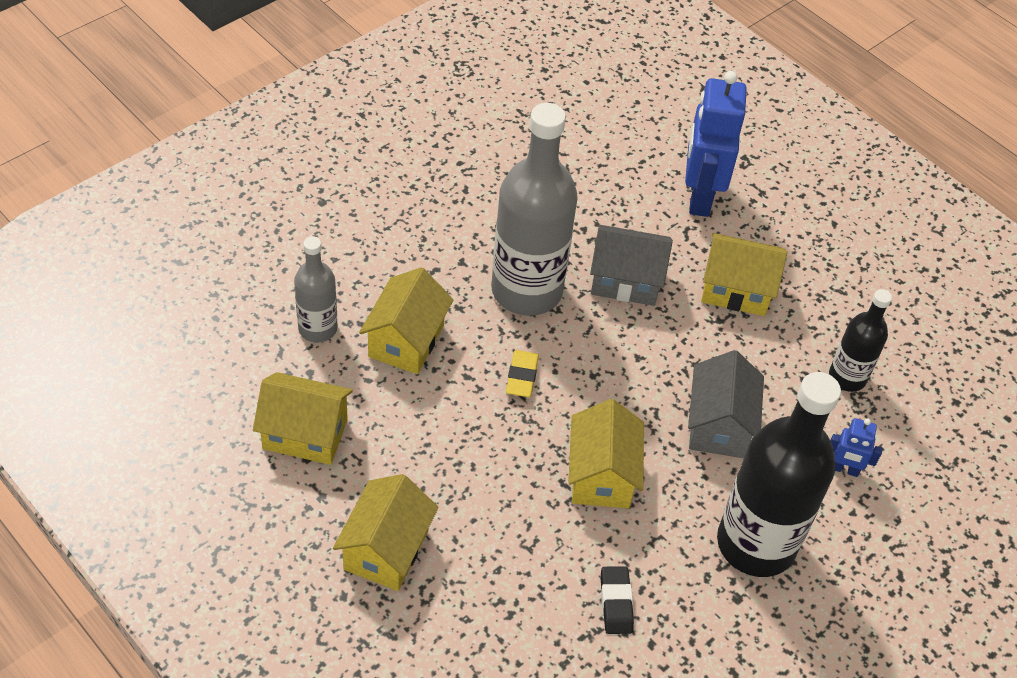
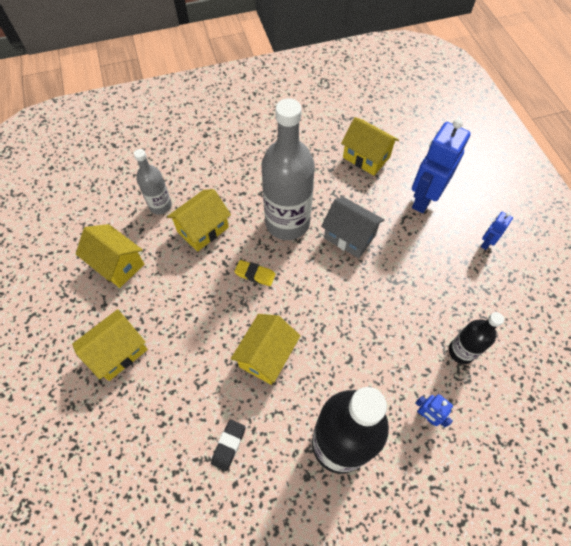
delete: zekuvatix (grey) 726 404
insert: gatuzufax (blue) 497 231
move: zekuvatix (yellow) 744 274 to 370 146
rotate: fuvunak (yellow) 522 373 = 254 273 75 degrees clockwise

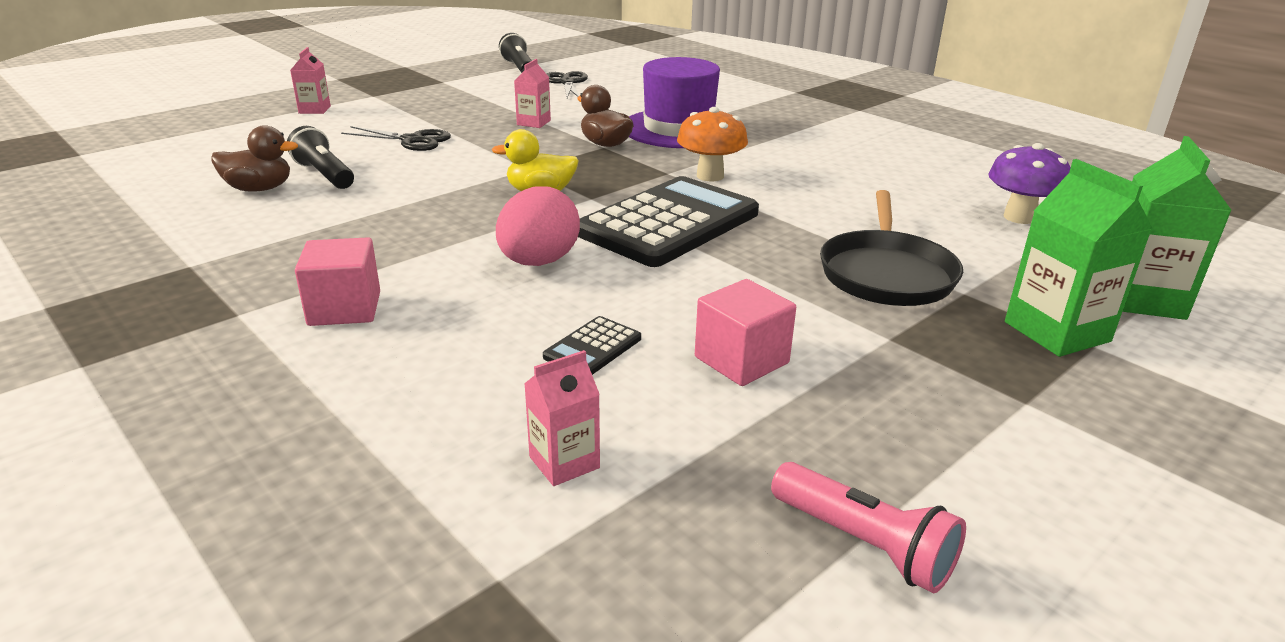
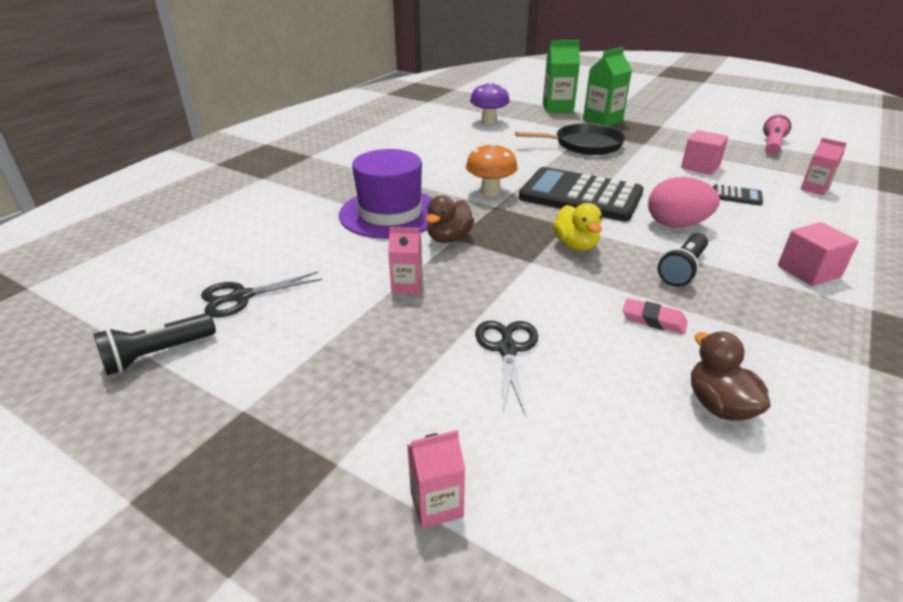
insert: fuvunak (pink) 655 316
move: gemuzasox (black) 320 157 to 683 259

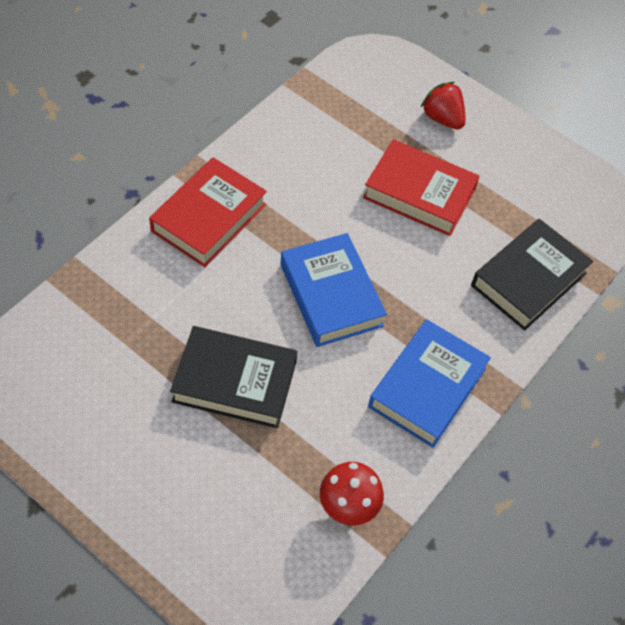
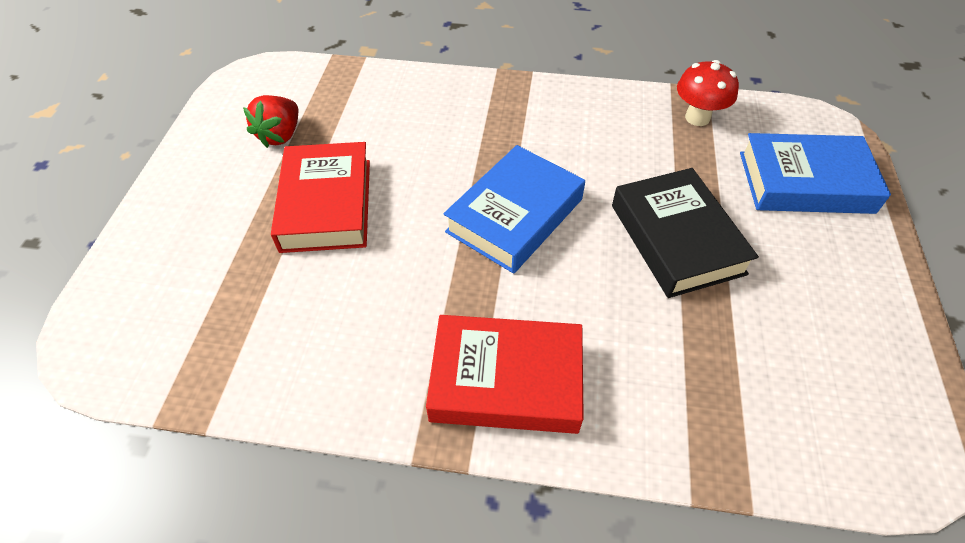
delete: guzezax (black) 532 275
move: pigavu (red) 443 106 to 270 121; guzezax (blue) 429 383 to 815 173

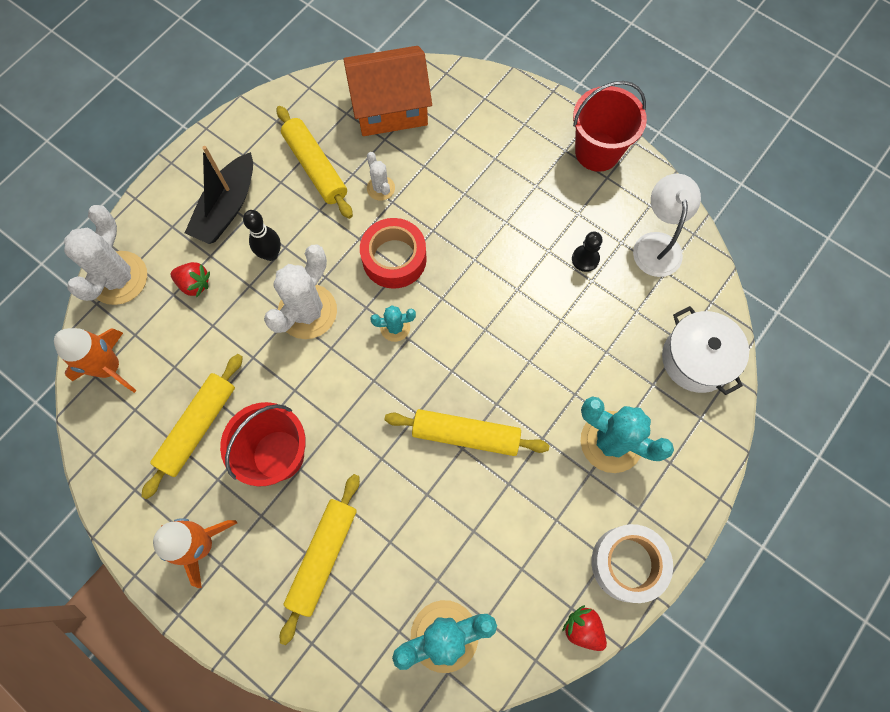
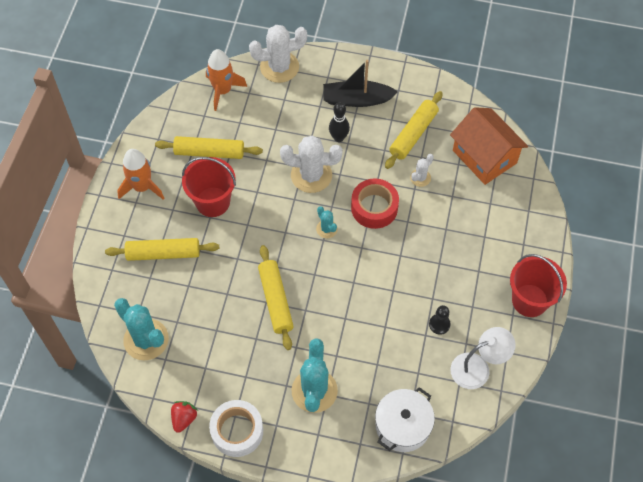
delete: pigavu (red) 190 279

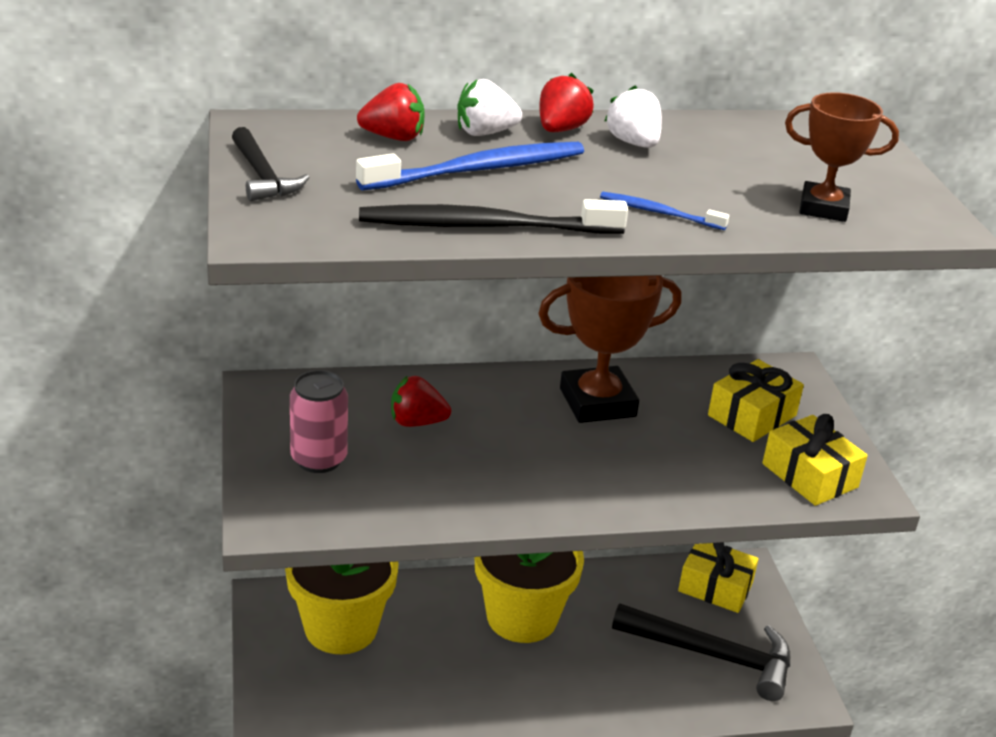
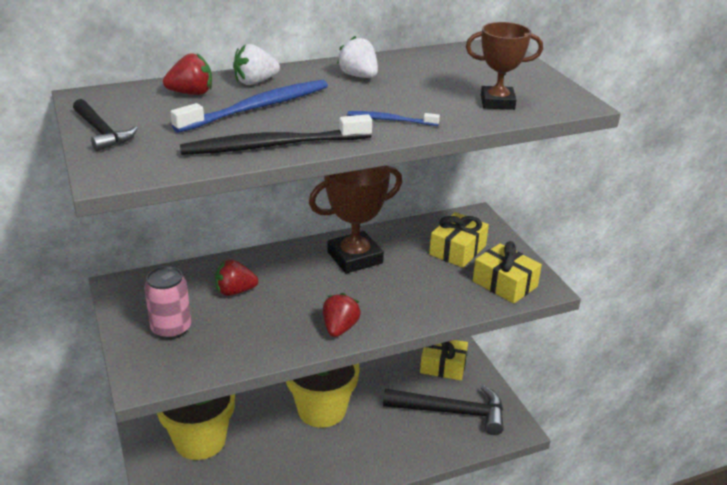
move: pigavu (red) 566 102 to 342 315

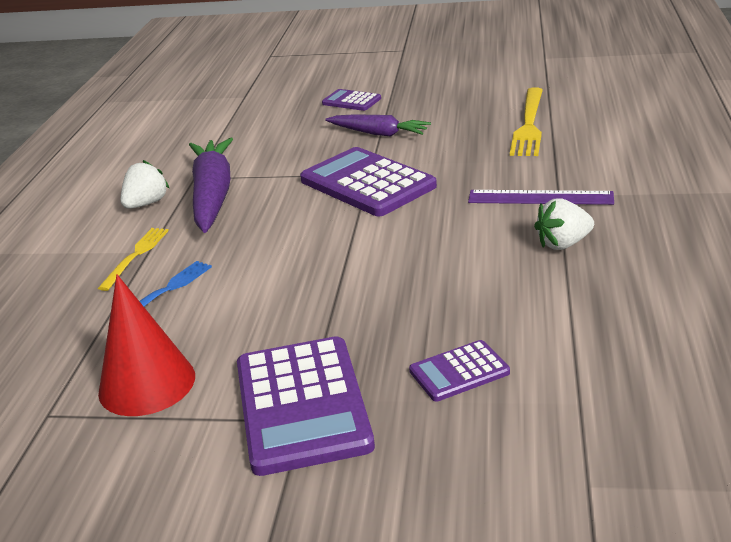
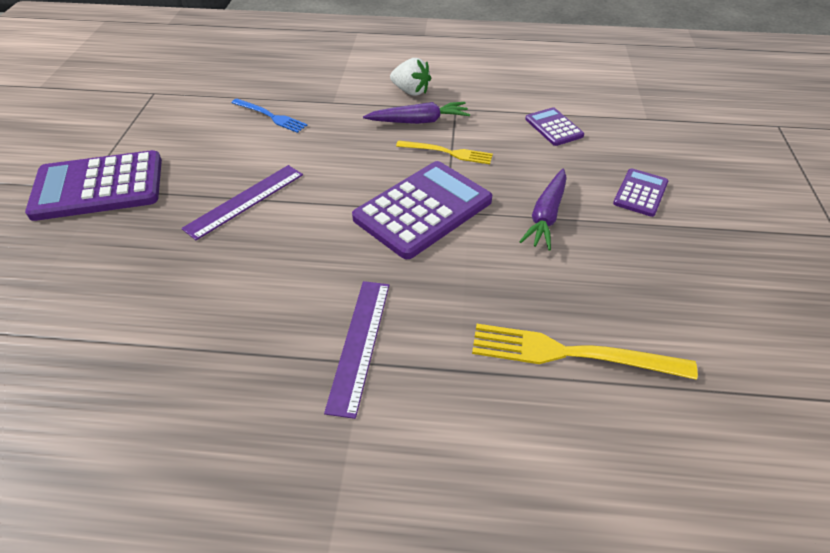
delete: pigavu (white) 564 224; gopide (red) 146 345
insert: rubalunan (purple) 242 202
move: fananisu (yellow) 133 259 to 444 152; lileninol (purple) 459 370 to 554 126
resize: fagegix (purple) 211 185 = 416 113 x0.61

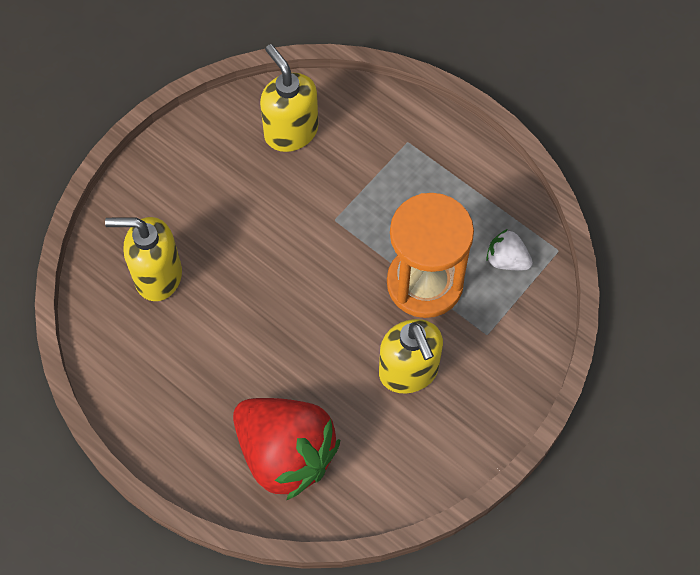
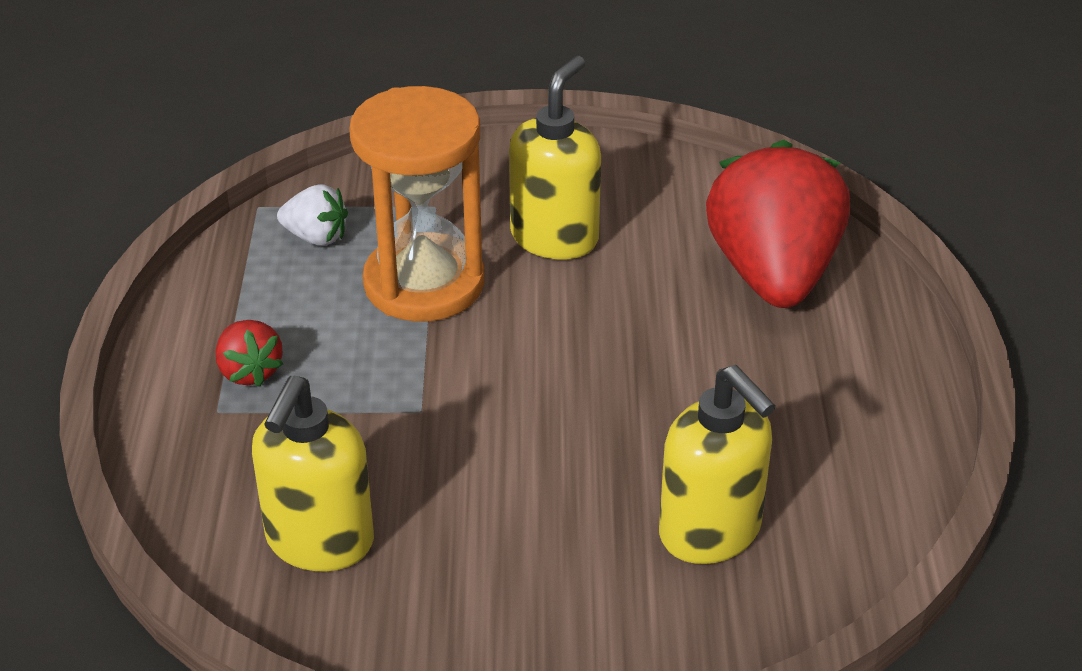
insert: pigavu (red) 249 353
rotate: pigavu (white) 509 249 = 312 215 60 degrees counterclockwise

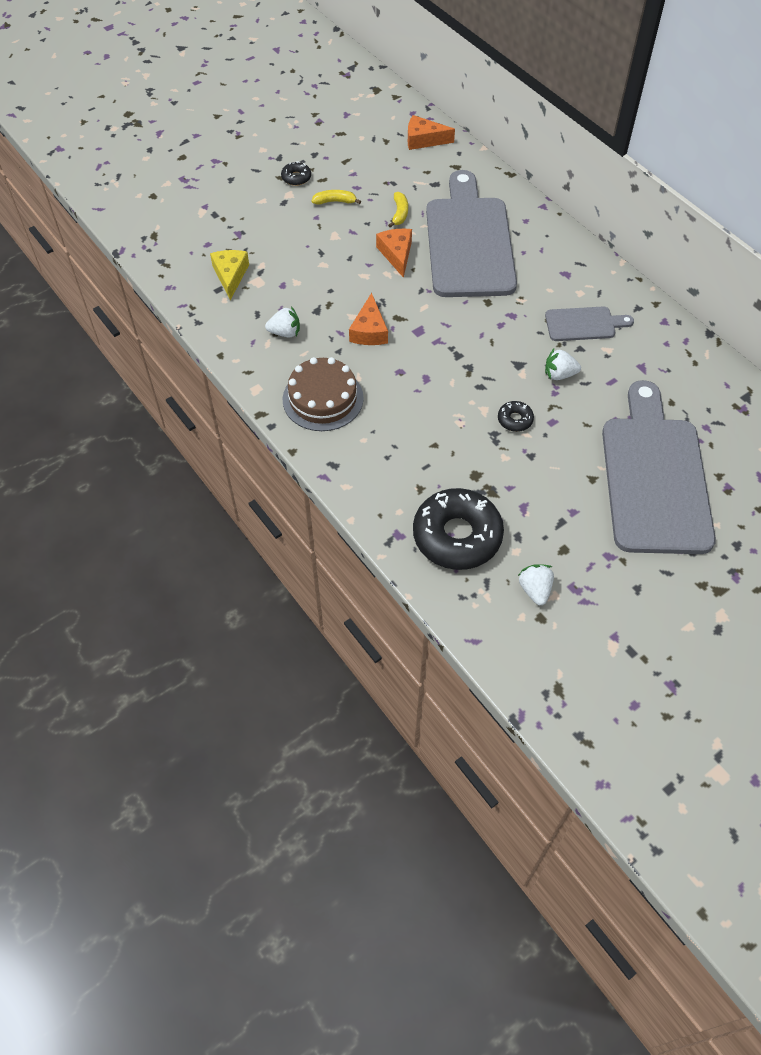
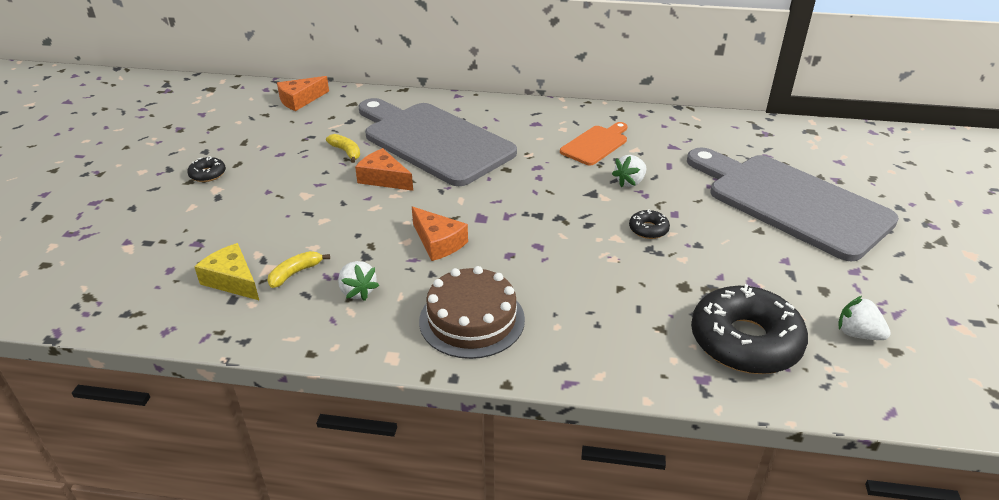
move: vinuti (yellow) 336 197 to 299 269
recolor: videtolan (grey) 589 324 to videtolan (orange) 594 144
rotate: pigavu (white) 282 321 = 358 281 105 degrees clockwise

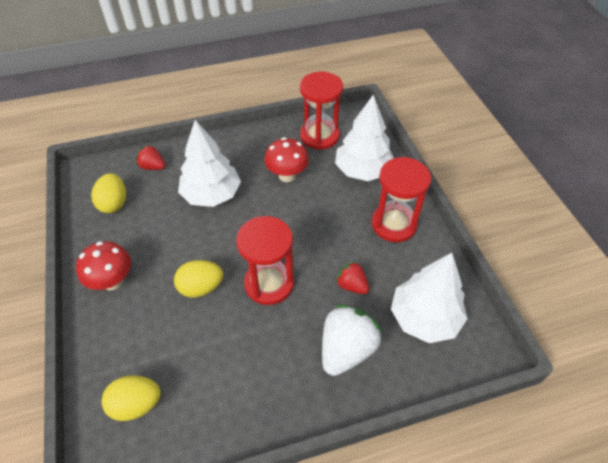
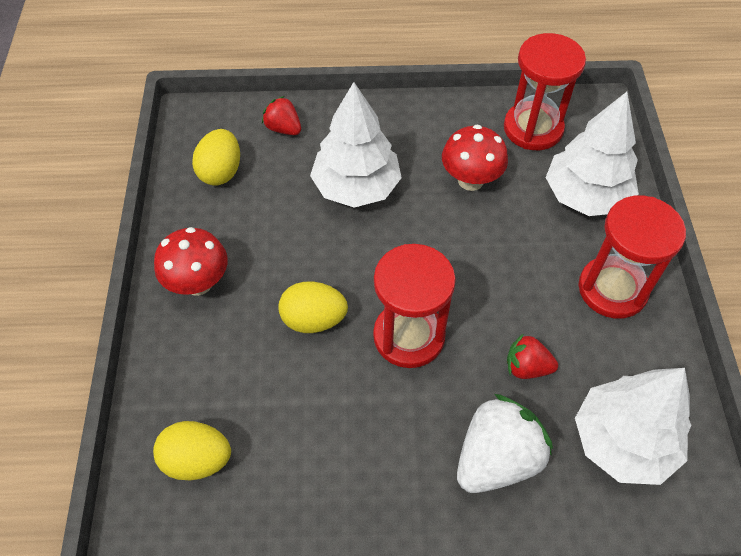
rotate: pigavu (red) 352 277 = 532 356 45 degrees counterclockwise

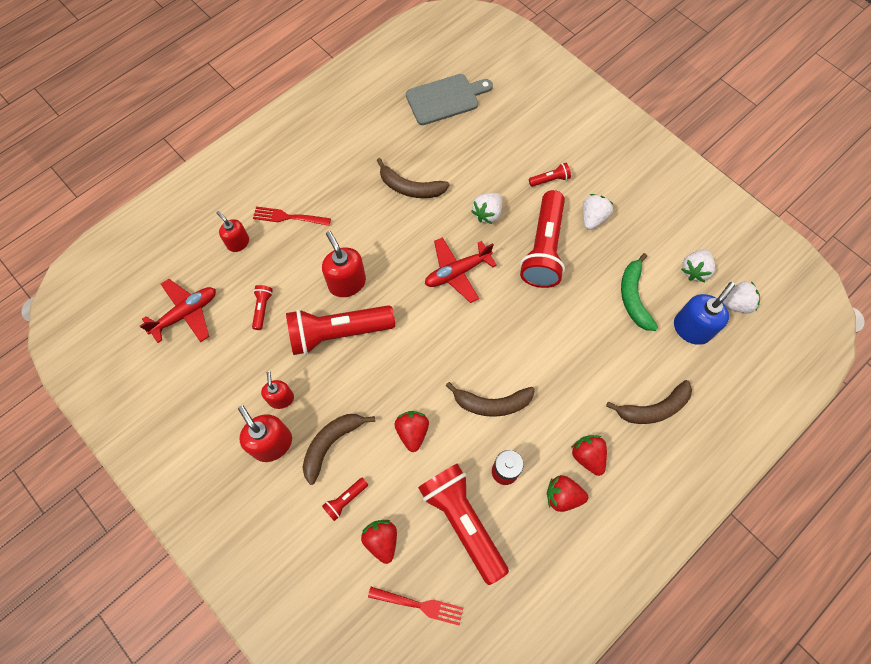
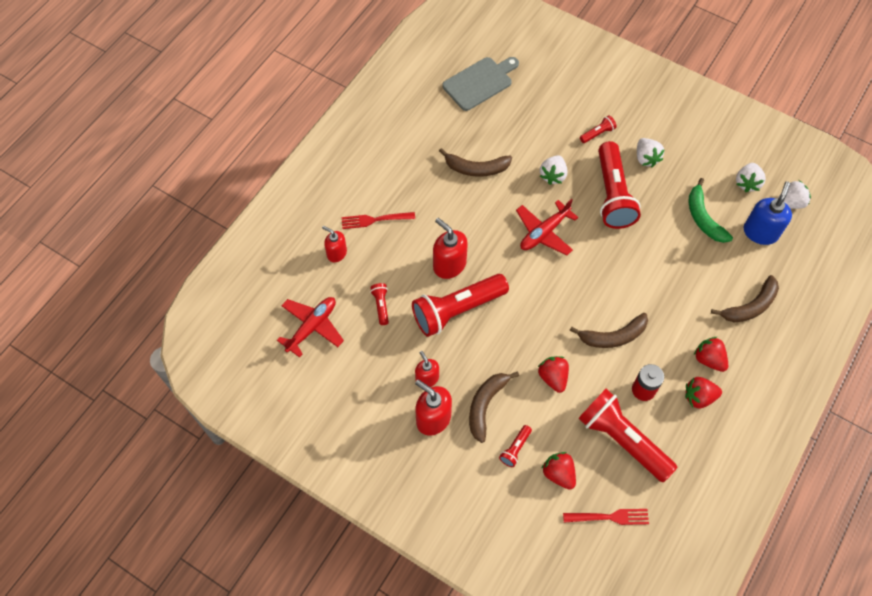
rotate: pigavu (white) 598 212 = 651 152 150 degrees clockwise

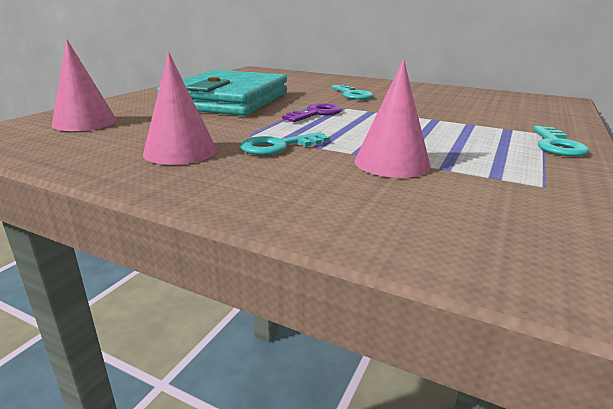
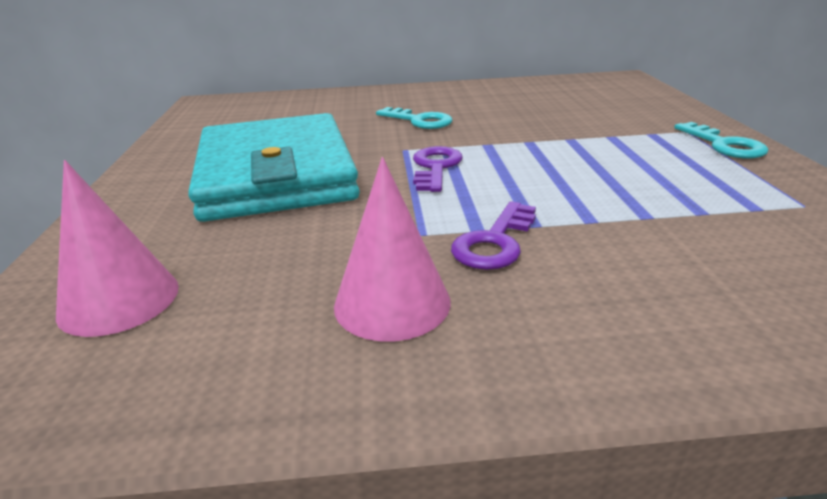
delete: gopide (pink) 393 118
recolor: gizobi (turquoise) 285 143 to gizobi (purple) 493 235

